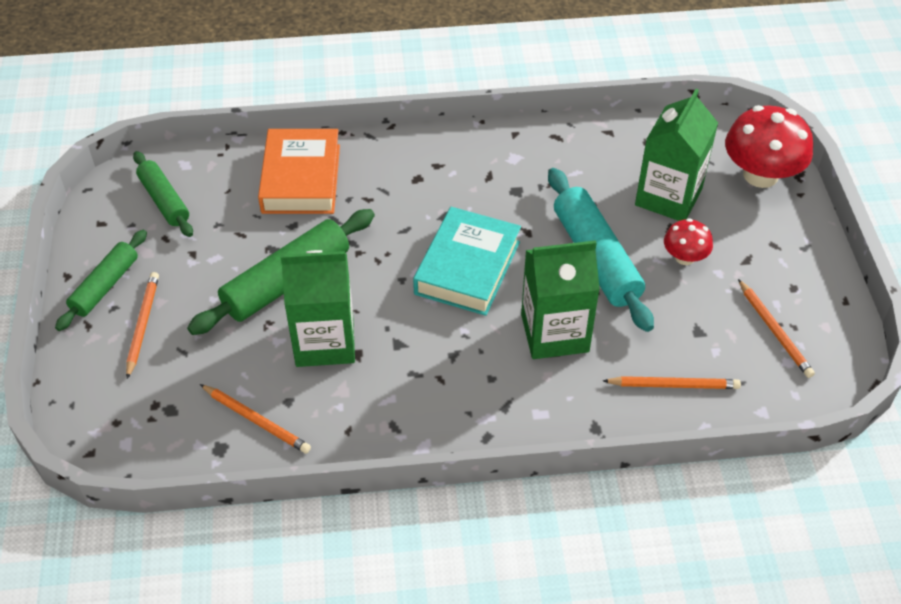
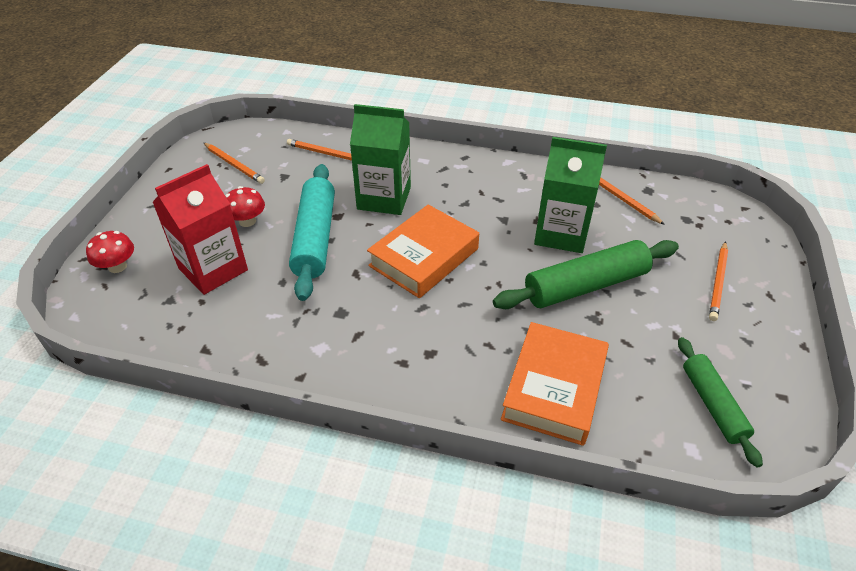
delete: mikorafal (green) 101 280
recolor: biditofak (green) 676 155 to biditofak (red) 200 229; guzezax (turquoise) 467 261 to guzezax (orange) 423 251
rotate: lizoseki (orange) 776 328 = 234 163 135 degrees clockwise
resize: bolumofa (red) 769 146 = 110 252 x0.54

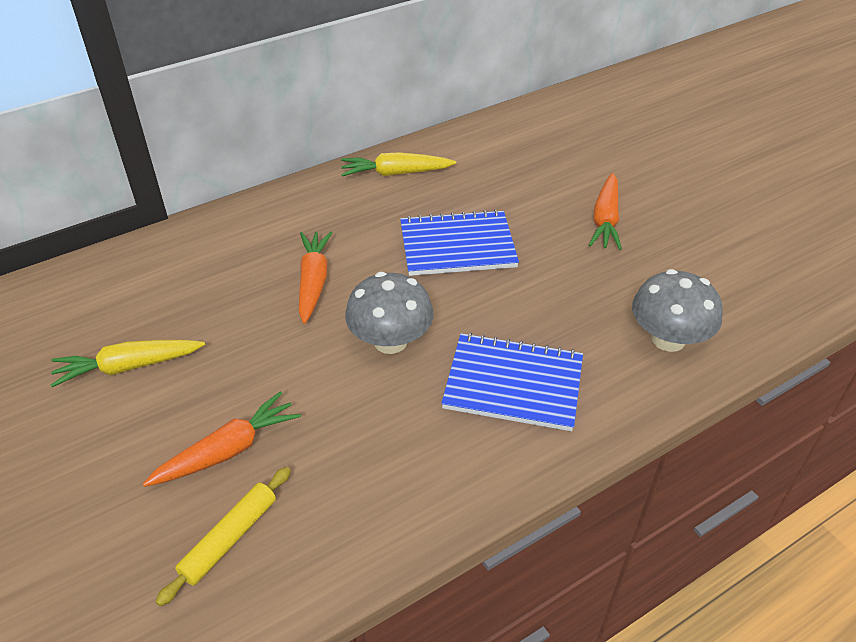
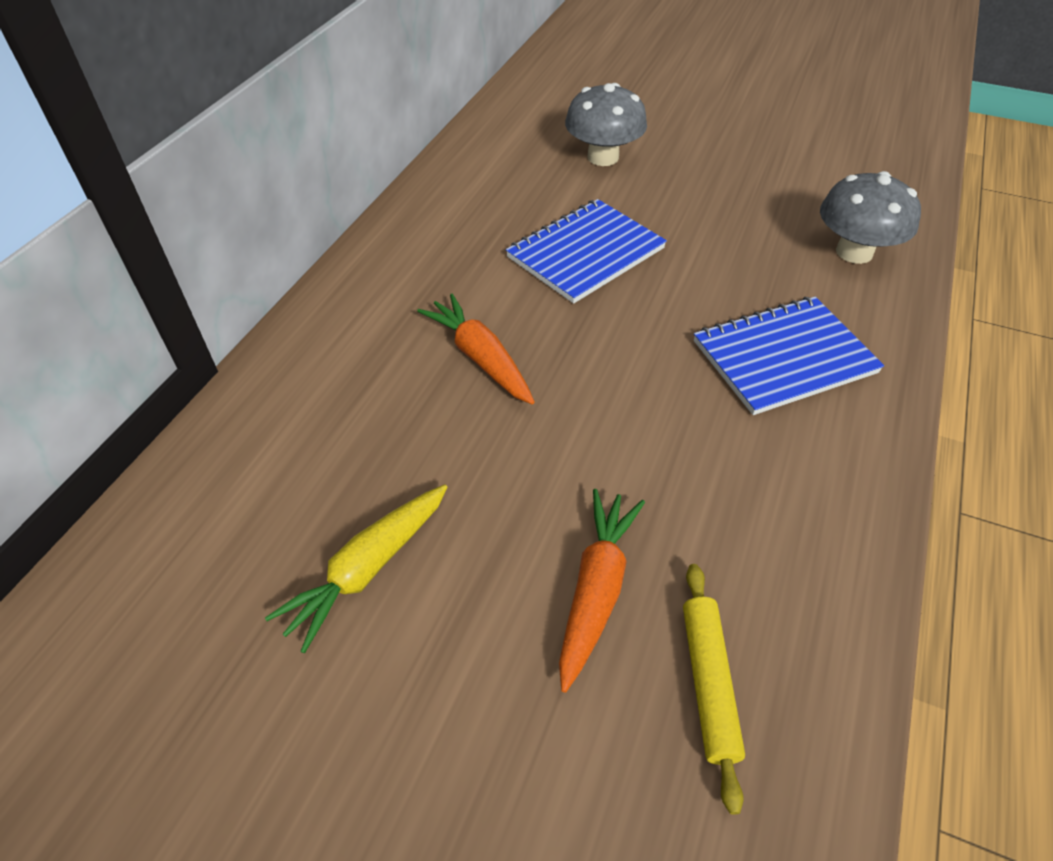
delete: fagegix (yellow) 398 164; fagegix (orange) 605 211
move: bolumofa (grey) 389 313 to 606 124

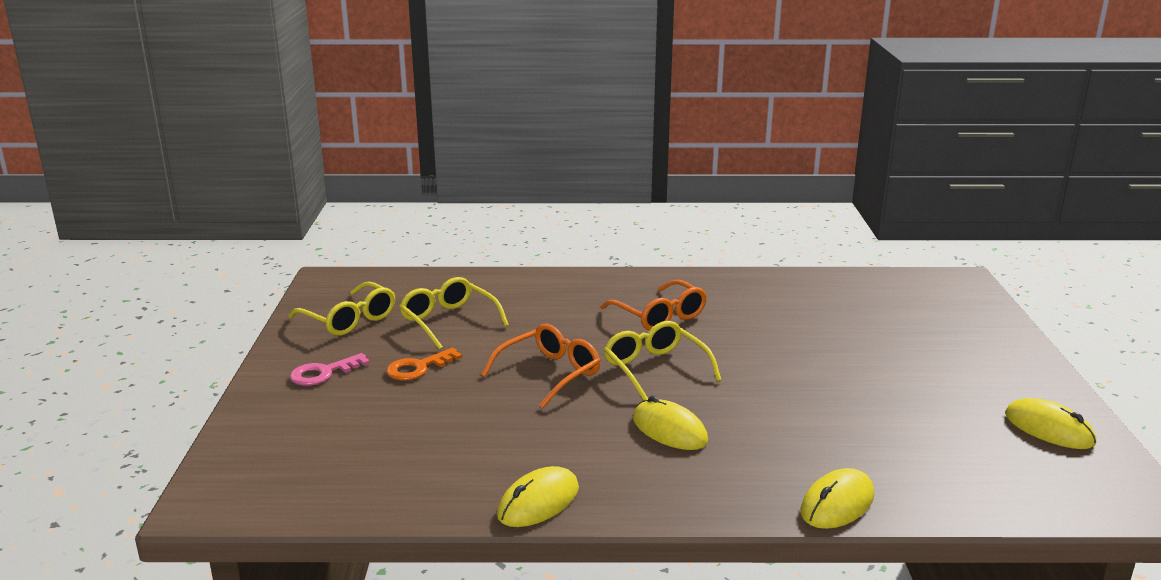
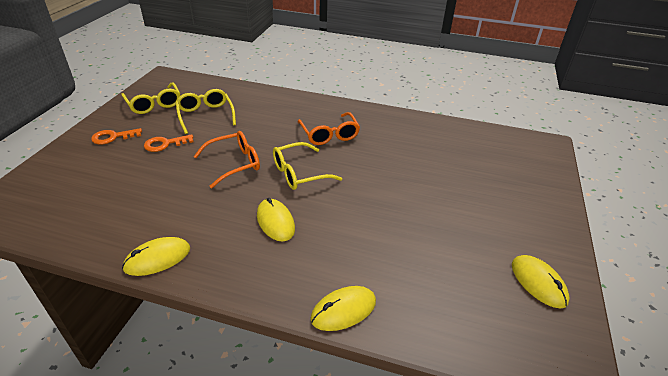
recolor: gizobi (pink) 330 369 to gizobi (orange) 116 136
rotate: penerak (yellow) 662 360 = 307 166 105 degrees counterclockwise

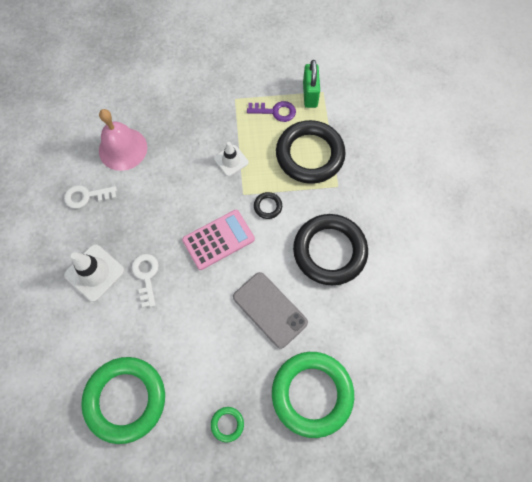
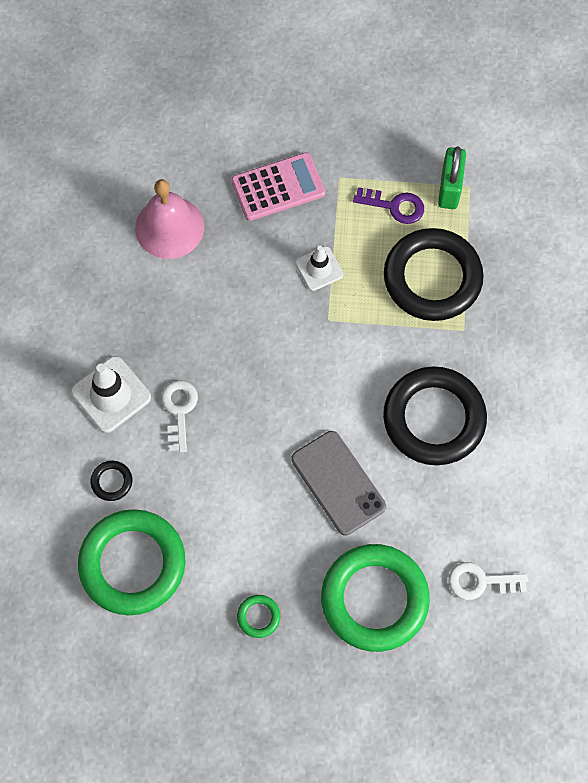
move: gizobi (white) 90 197 to 488 581; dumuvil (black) 268 205 to 111 481; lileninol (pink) 218 240 to 278 186

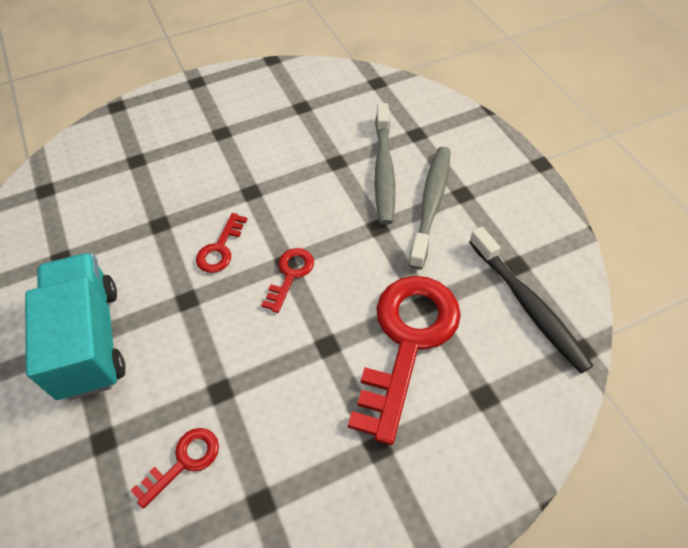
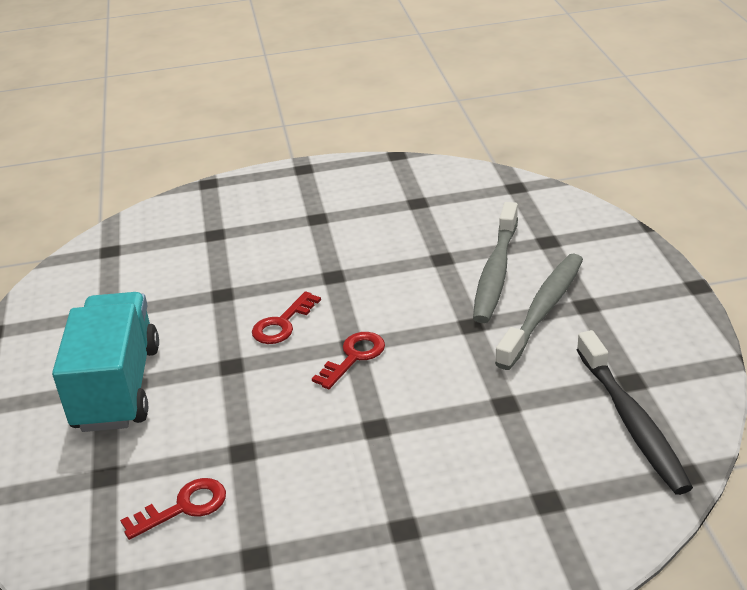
delete: gizobi (red) 404 360

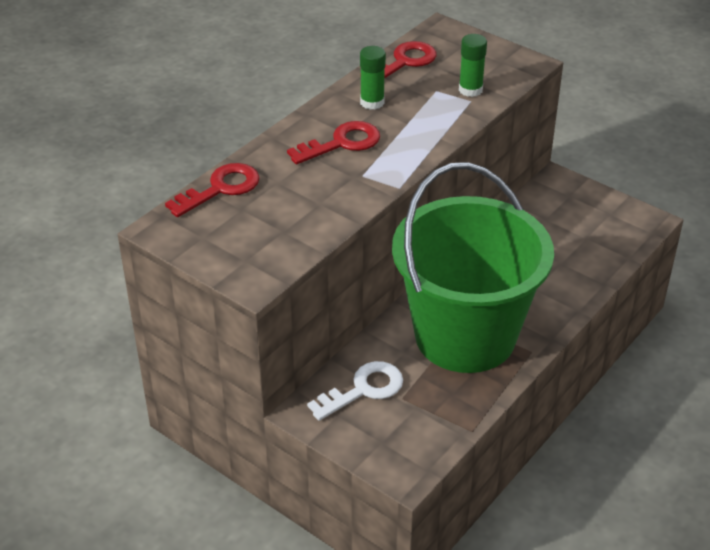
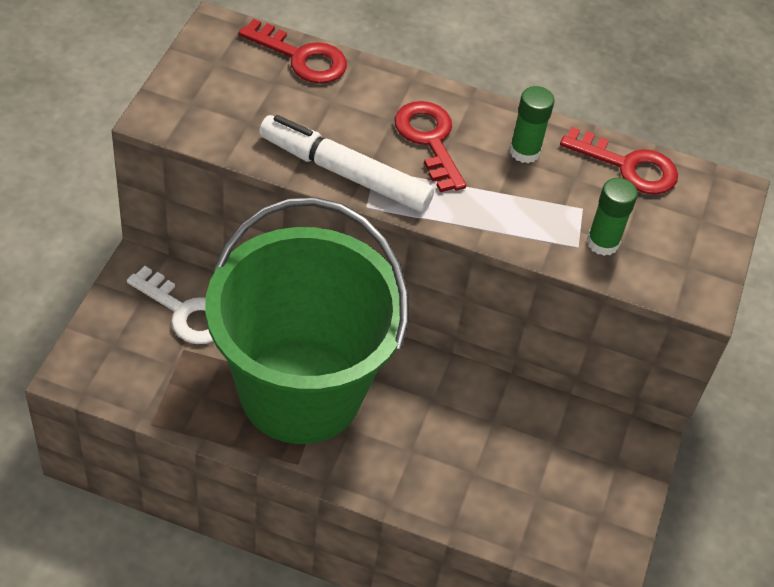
insert: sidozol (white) 346 163
rotate: gizobi (red) 333 142 = 430 146 150 degrees counterclockwise

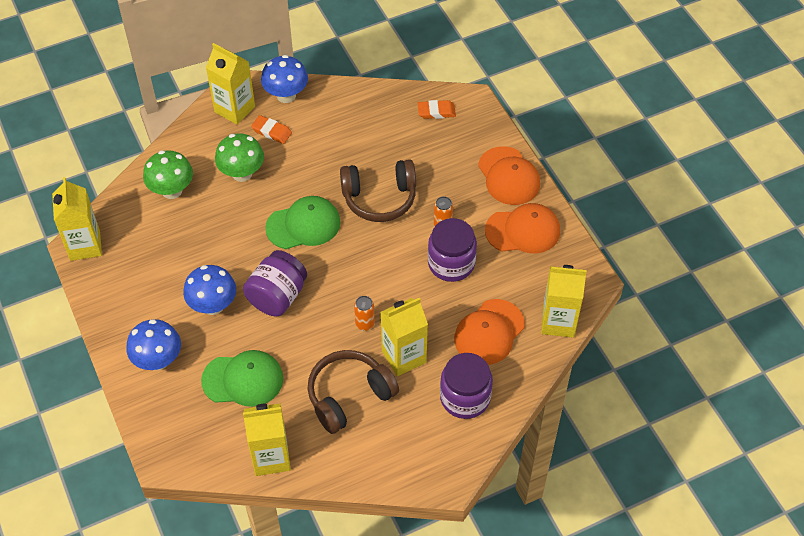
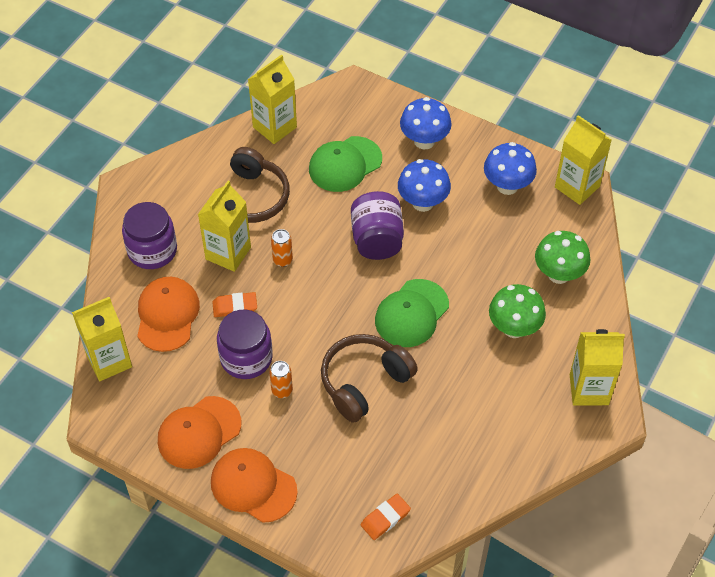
move: bolumofa (blue) 284 79 to 510 168; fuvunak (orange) 271 129 to 234 304

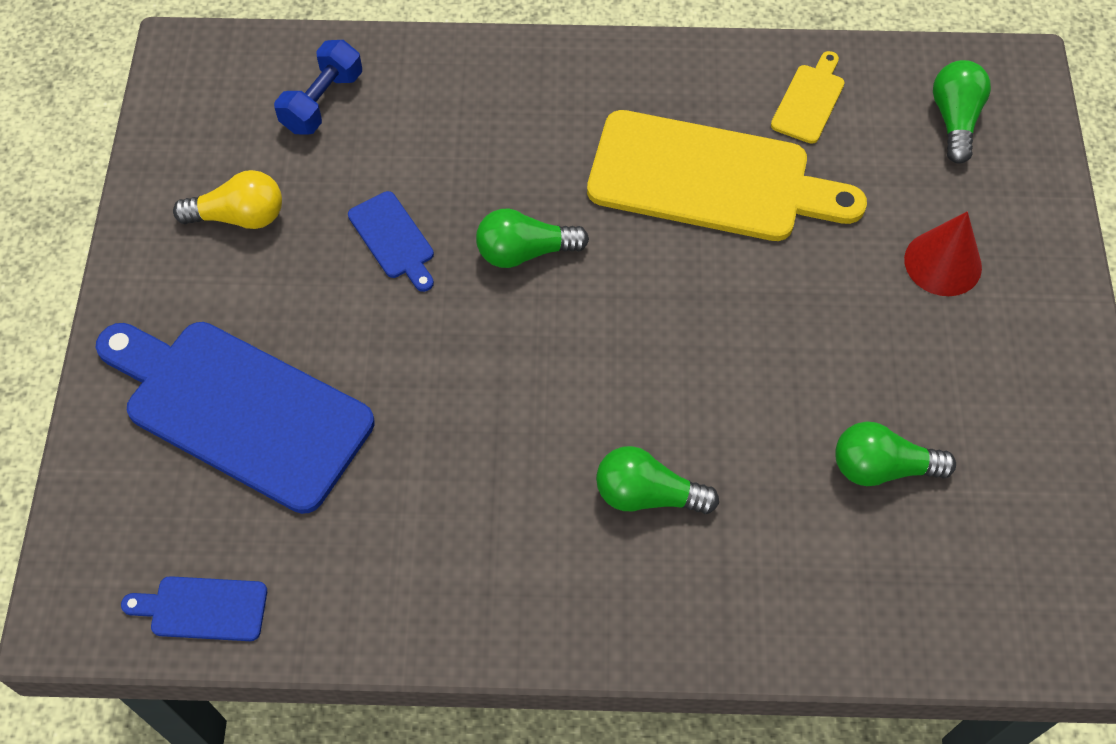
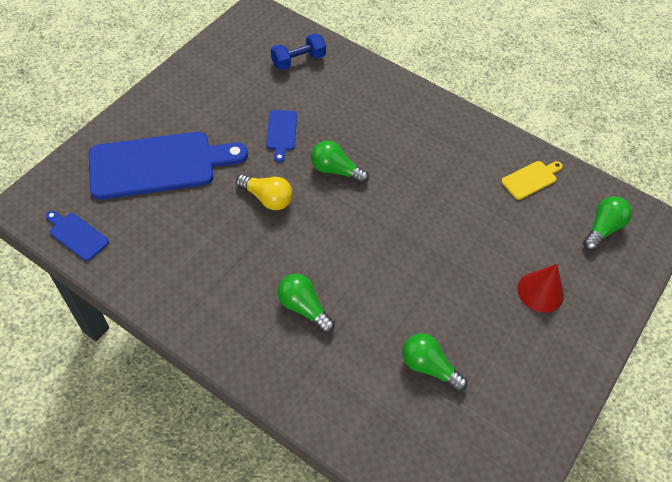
delete: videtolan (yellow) 727 175
move: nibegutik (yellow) 227 199 to 264 192
rotate: videtolan (blue) 235 418 = 168 166 105 degrees clockwise

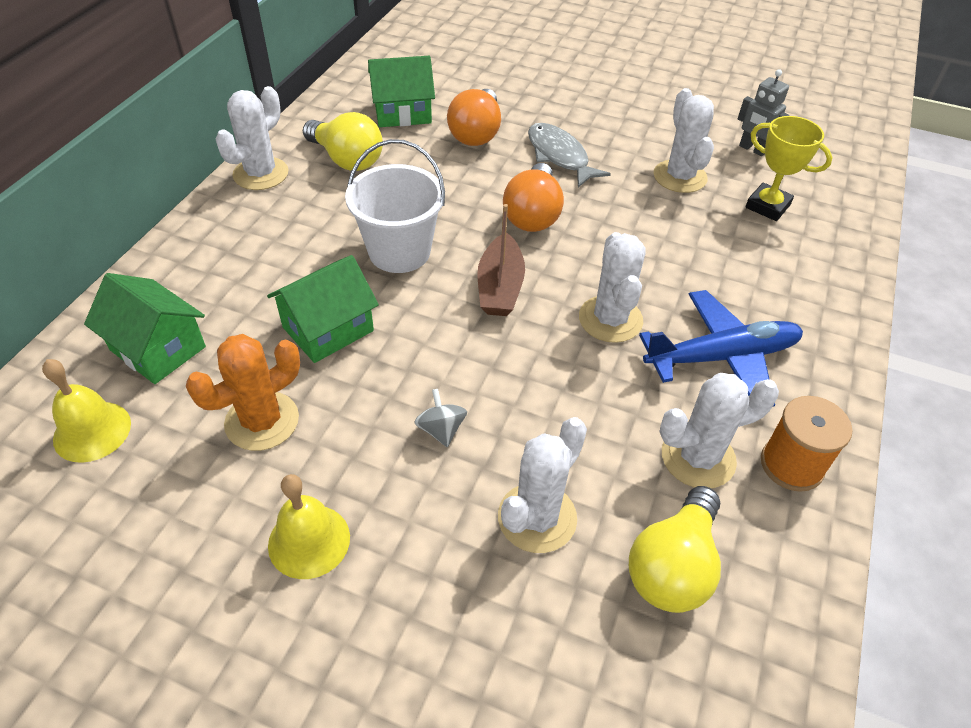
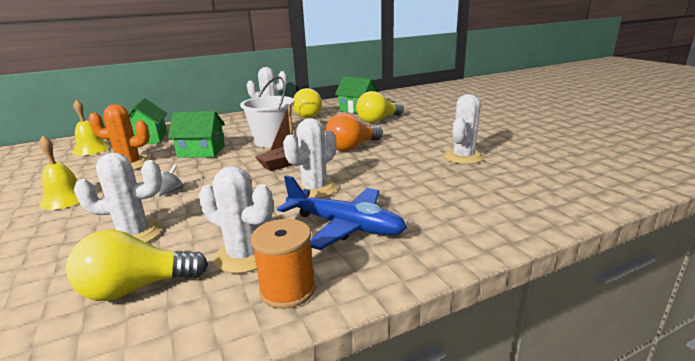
delete: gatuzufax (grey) 763 112; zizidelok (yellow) 789 168; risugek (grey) 569 155
recolor: nibegutik (orange) 474 117 to nibegutik (yellow) 380 107

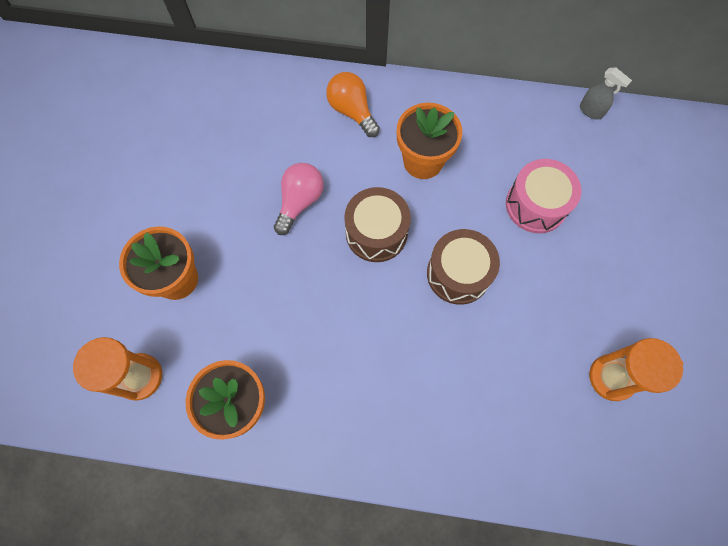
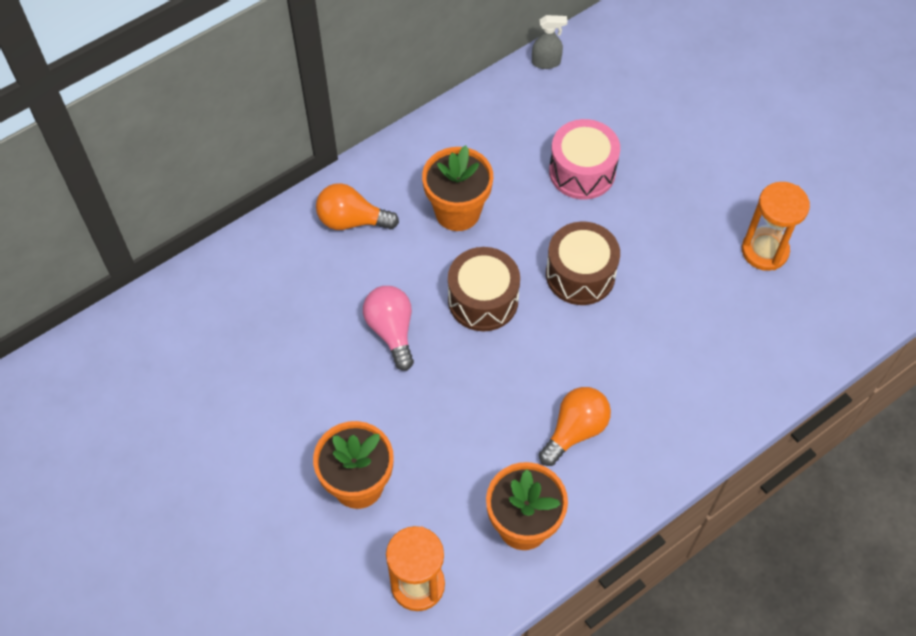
insert: nibegutik (orange) 575 426

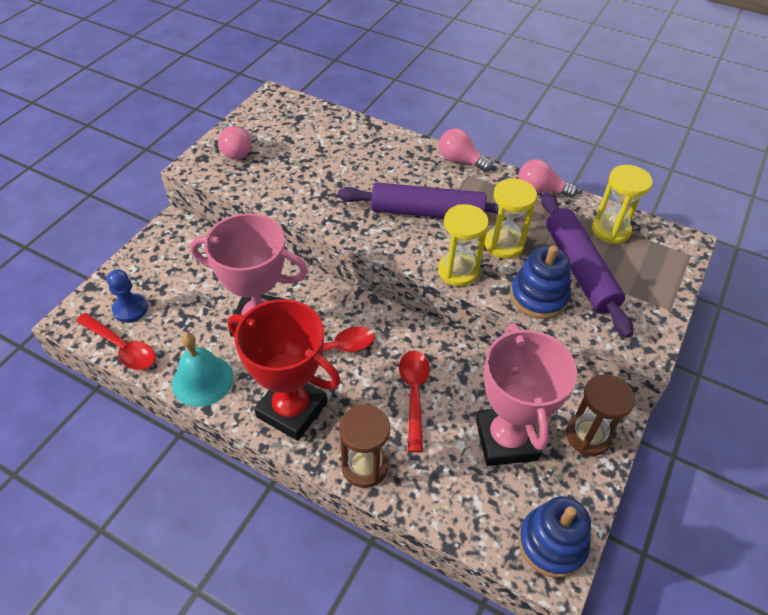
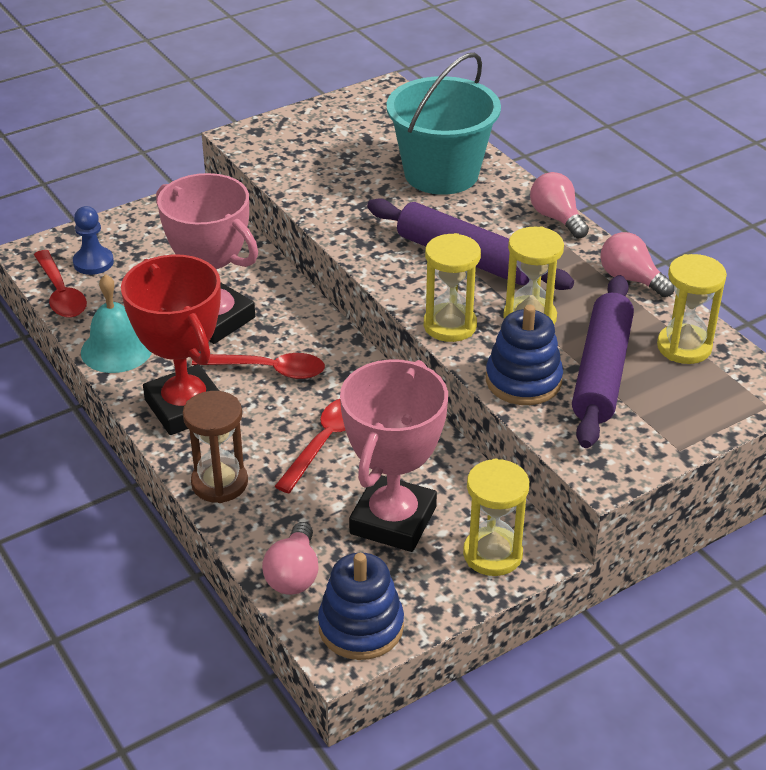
insert: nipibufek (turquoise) 443 124
move: nibegutik (pink) 235 141 to 290 558
recolor: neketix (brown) 600 415 to neketix (yellow) 496 517

